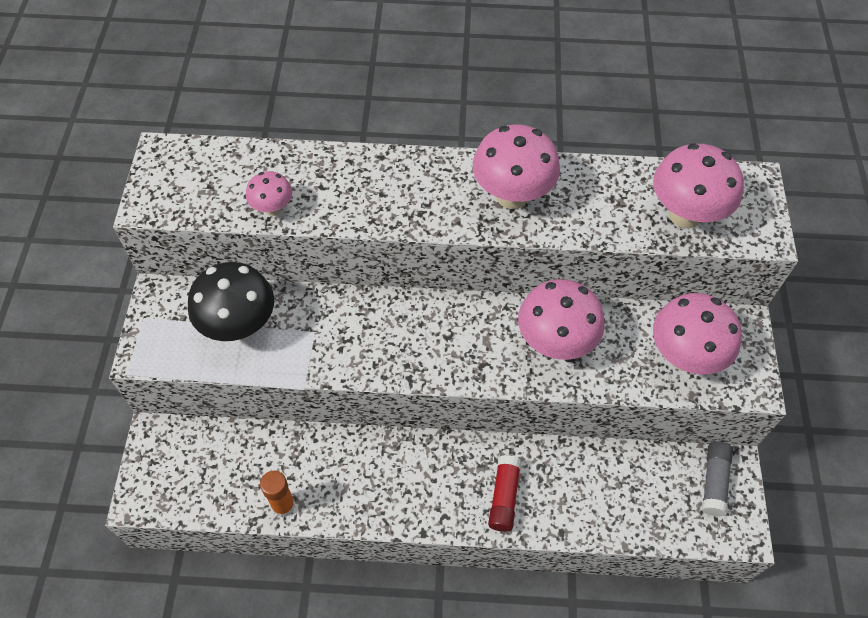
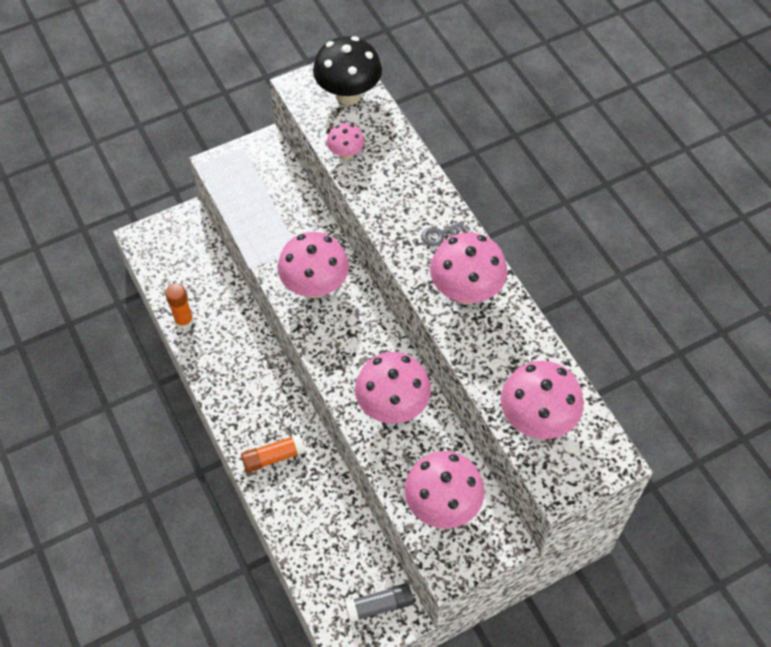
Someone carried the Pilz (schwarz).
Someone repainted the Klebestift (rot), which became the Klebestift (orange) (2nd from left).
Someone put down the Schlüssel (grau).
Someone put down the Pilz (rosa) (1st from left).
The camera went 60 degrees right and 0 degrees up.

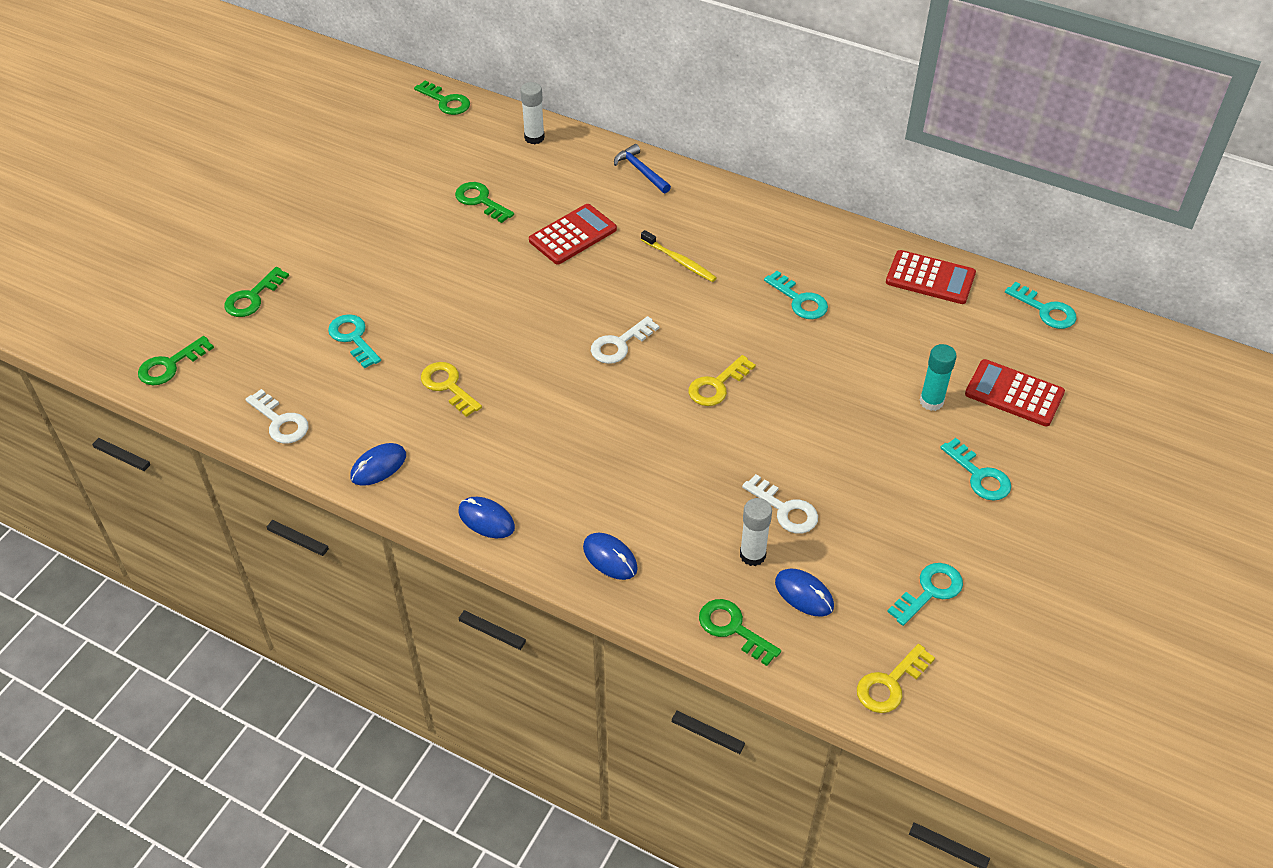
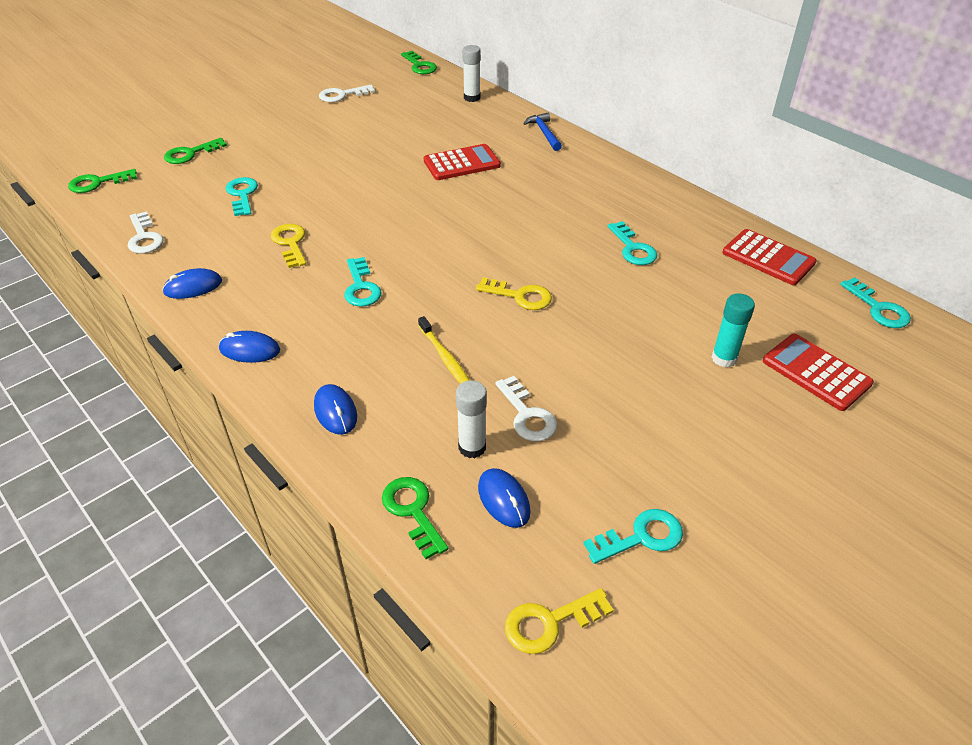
Someone took away the Schlüssel (grün) (4th from left).
Someone carried the Zahnbürste (gelb).
Someone carried the Schlüssel (weiß) (2nd from left).
Someone rotated the Schlüssel (gelb) (2nd from left) by 135 degrees counterclockwise.
Someone carried the Schlüssel (türkis) (4th from left in the first image).
Someone rotated the Computermaus (blau) (2nd from left) by 45 degrees counterclockwise.
The camera went 20 degrees right and 5 degrees down.

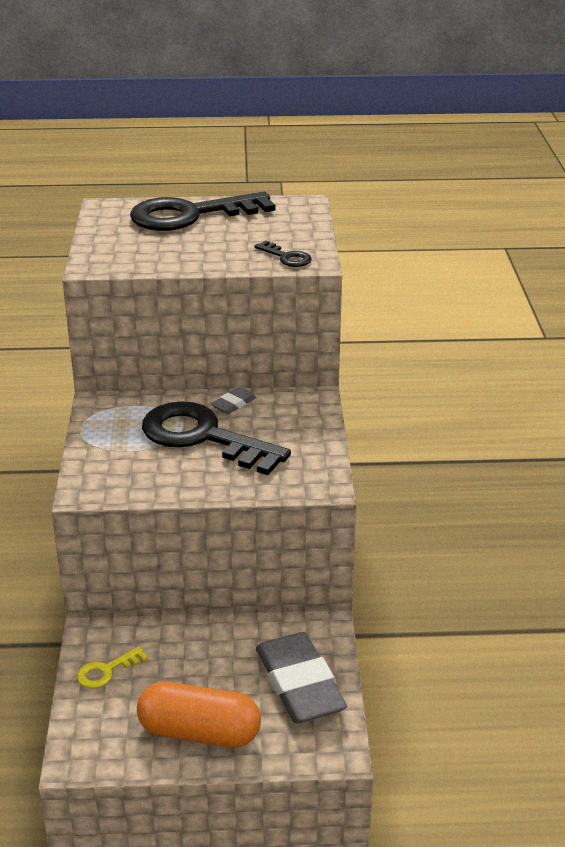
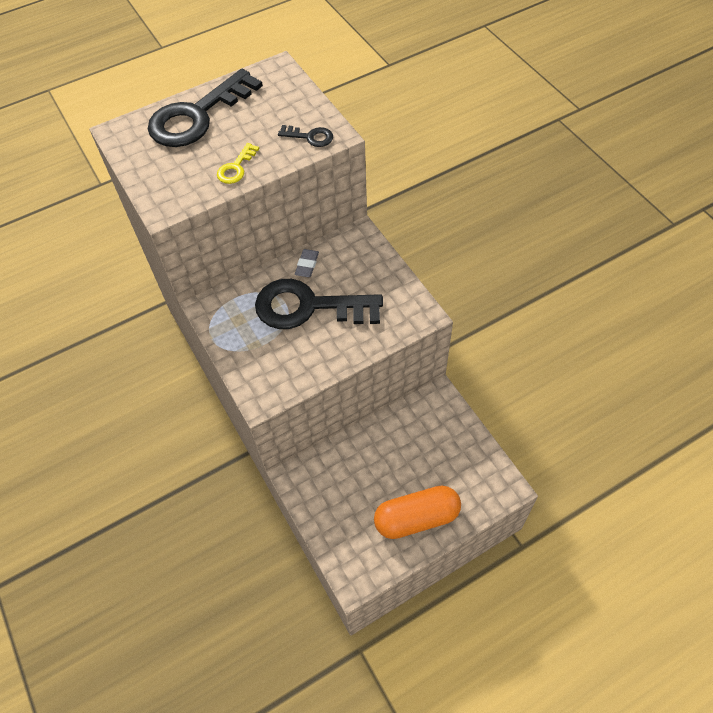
Someone took away the Radiergummi (grau) (2nd from left).
Someone carried the Schlüssel (gelb).
The camera went 25 degrees left and 25 degrees up.

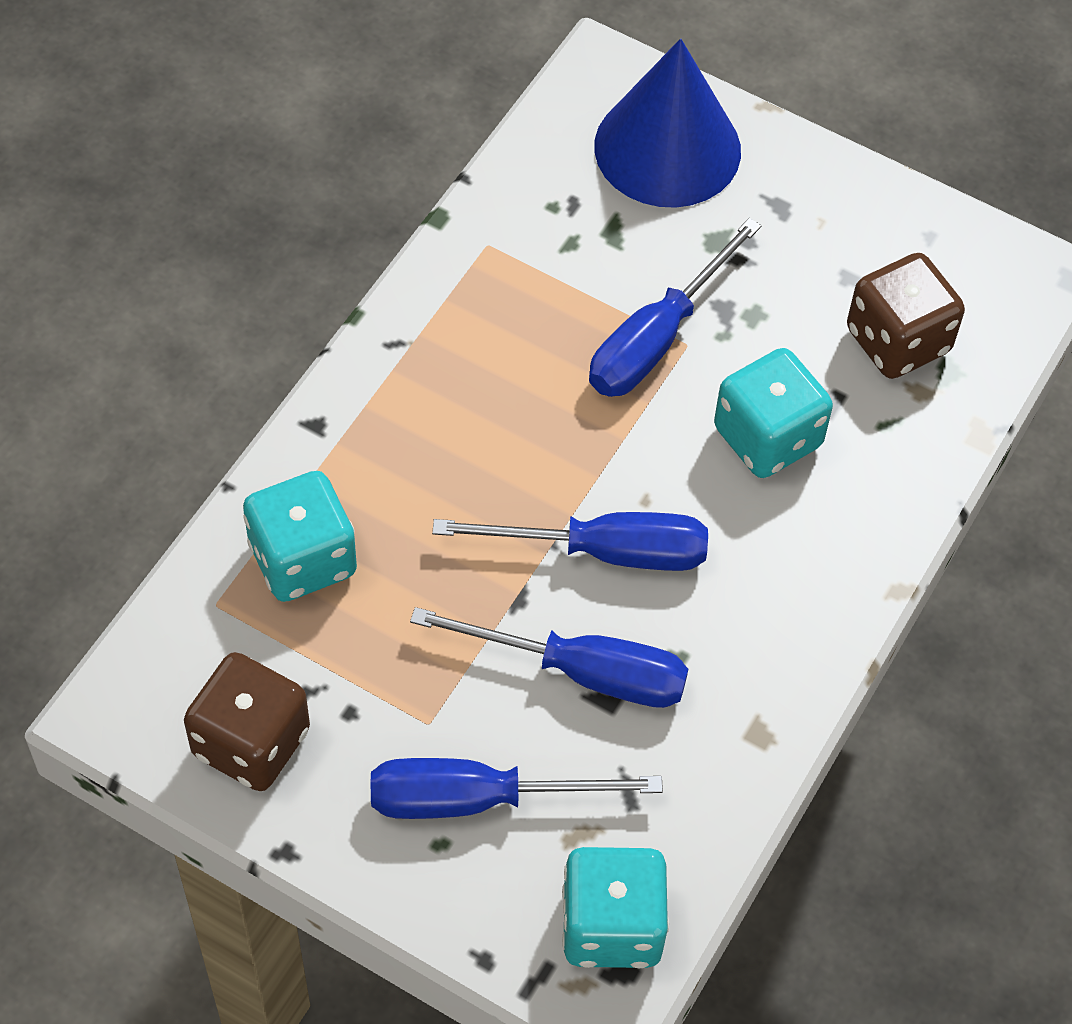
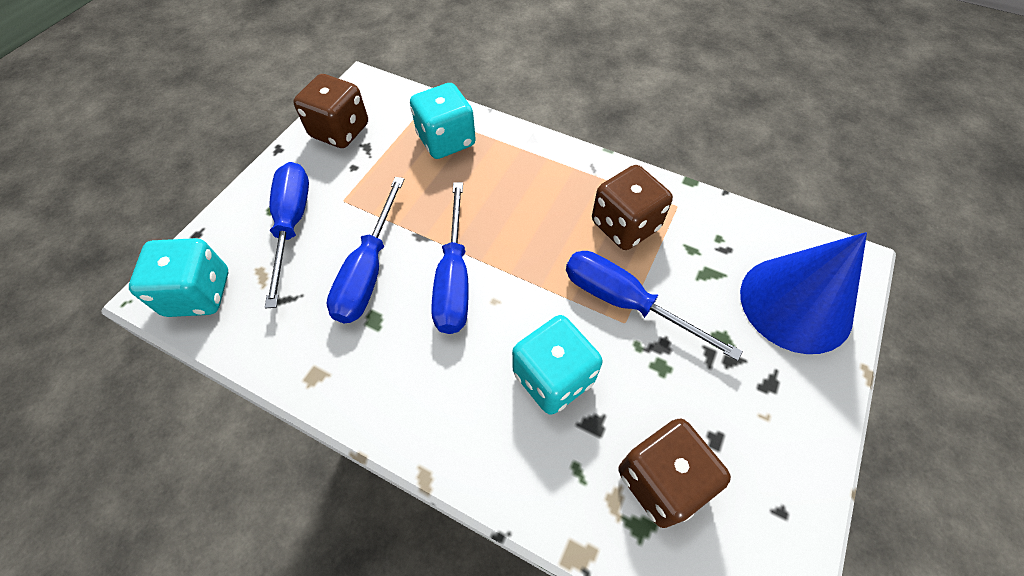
Someone put down the Spielwürfel (braun) (2nd from left).
The camera went 90 degrees right and 0 degrees up.

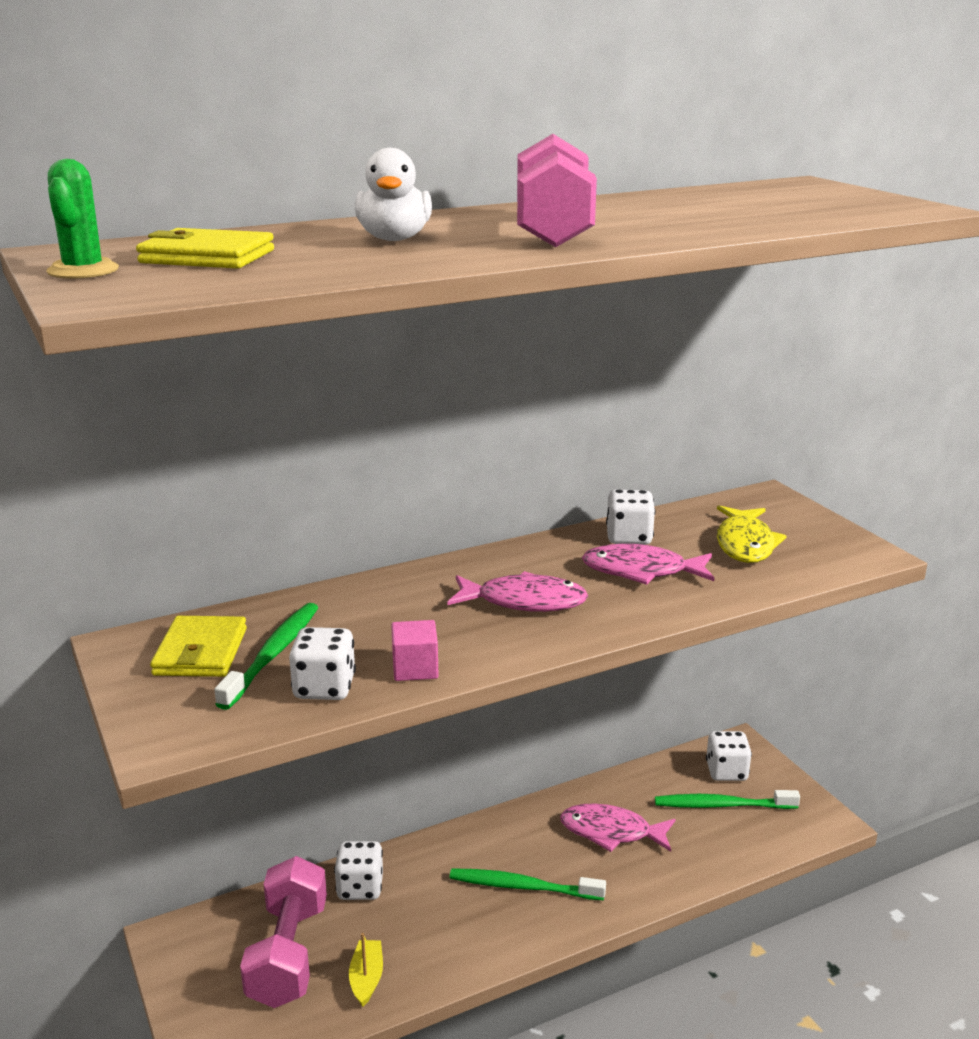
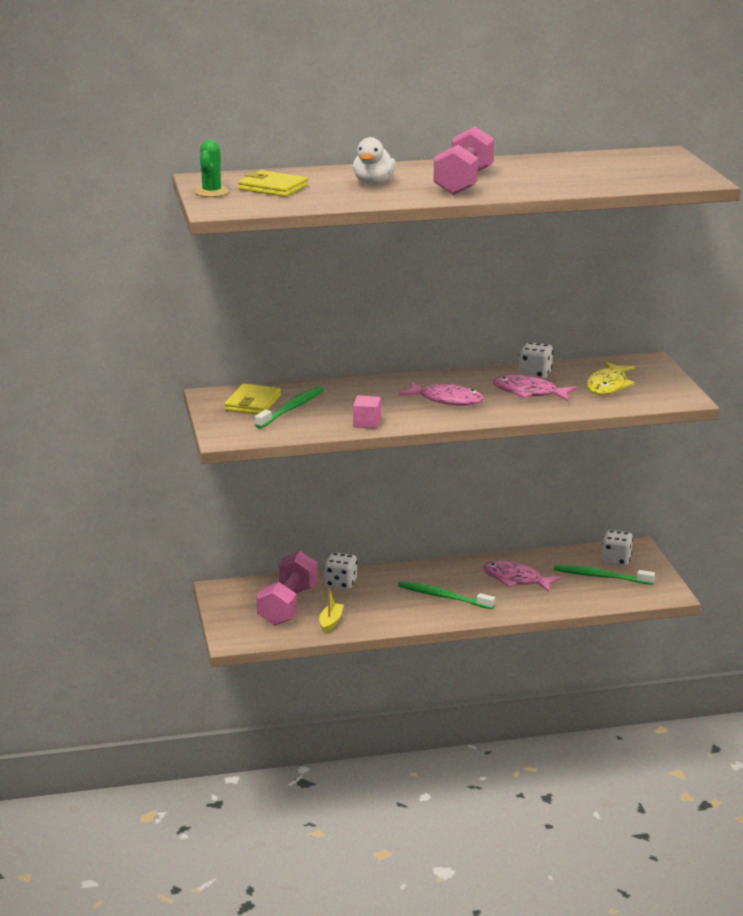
Someone took away the Spielwürfel (weiß) (1st from left).
The camera went 15 degrees right and 0 degrees up.

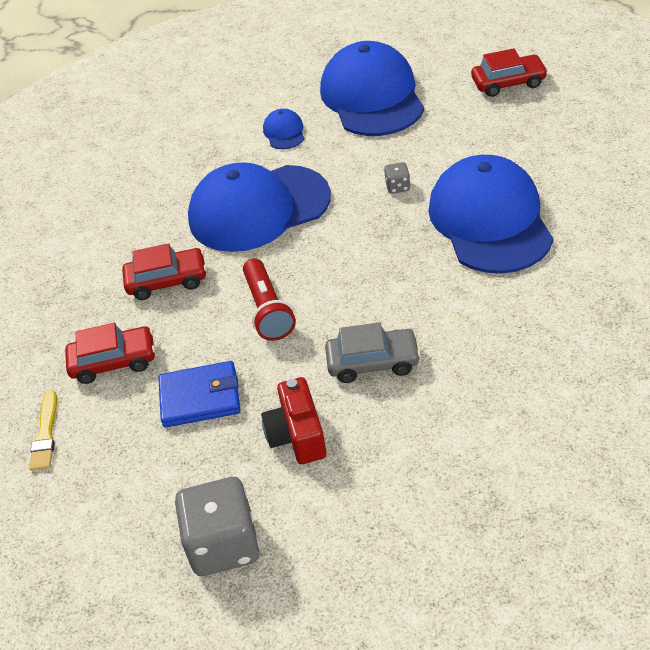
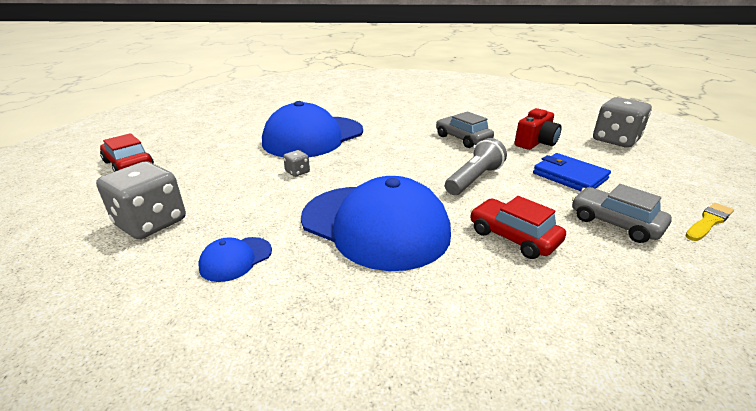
Someone swapped the Kappe (blau) (3rd from left) for the Spielwürfel (grau) (1st from left).
Someone repainted the Taschenlampe (rot), which became the Taschenlampe (grau).
Someone repainted the Auto (rot) (1st from left), which became the Auto (grau) (2nd from left).
The camera went 130 degrees left and 15 degrees down.

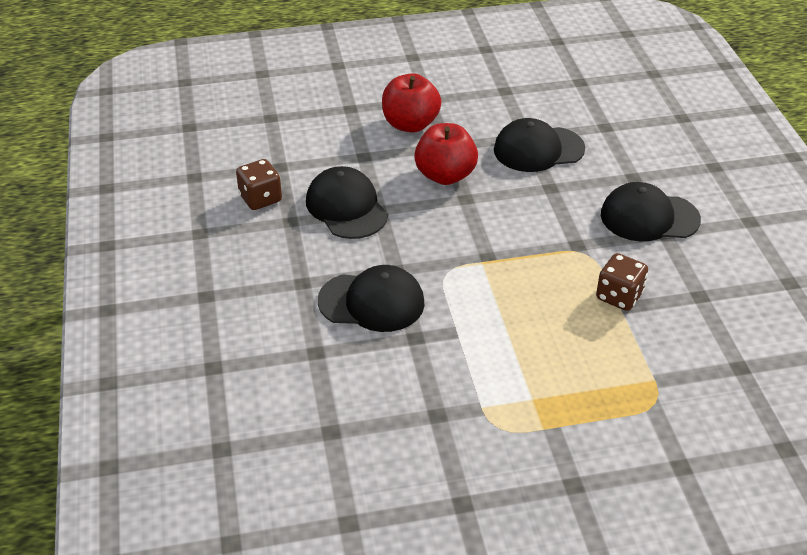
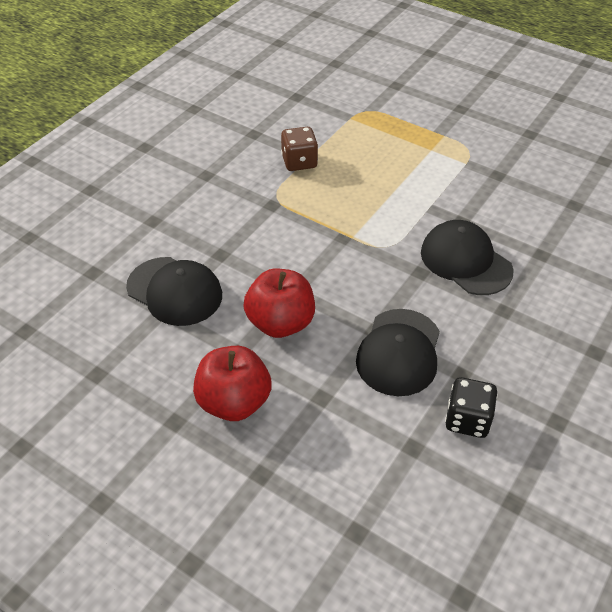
Someone repainted the Spielwürfel (braun) (1st from left), which became the Spielwürfel (schwarz).
Someone took away the Kappe (schwarz) (4th from left).
The camera went 135 degrees left and 5 degrees up.

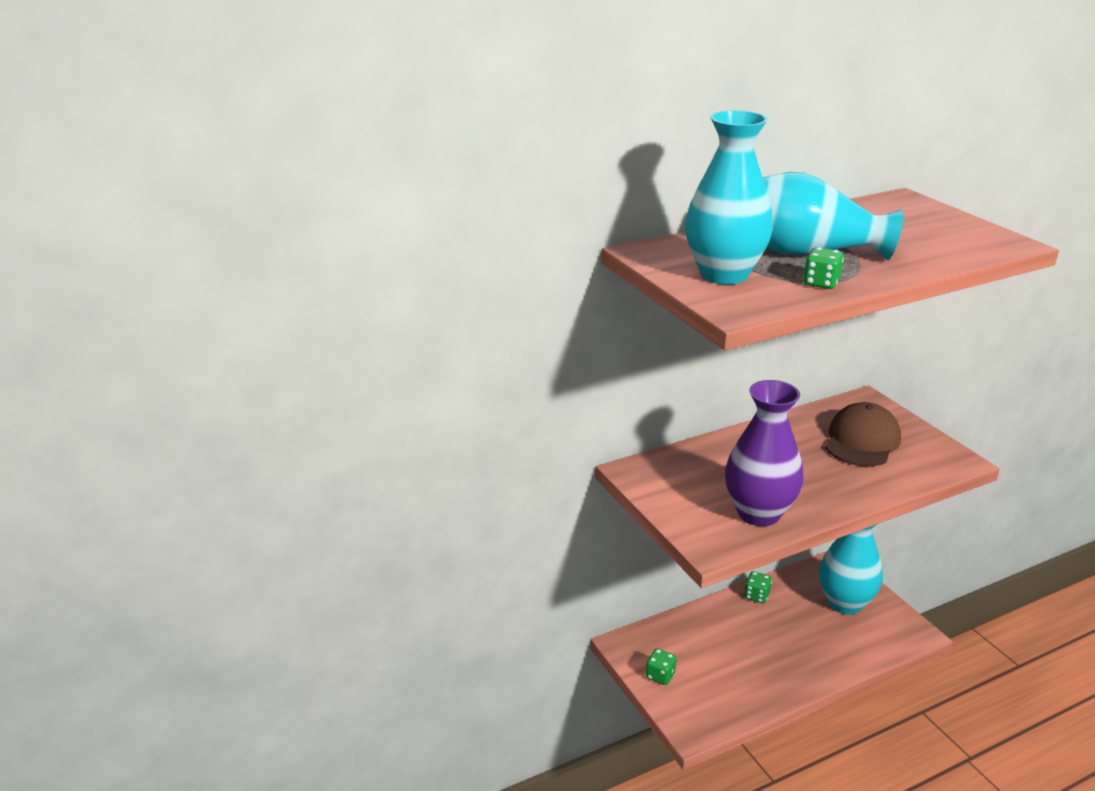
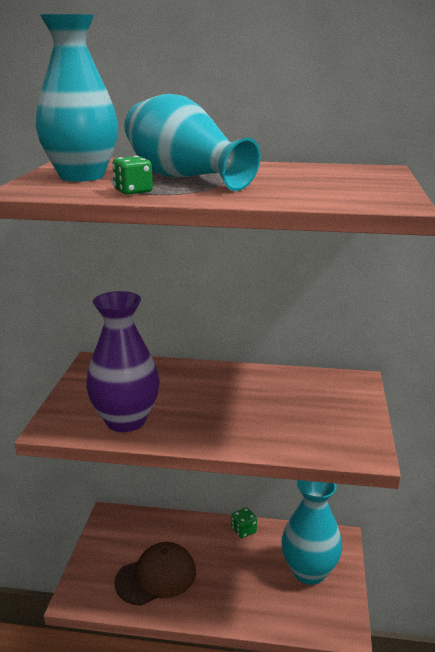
Someone carried the Kappe (braun).
Someone took away the Spielwürfel (grün) (1st from left).
The camera went 35 degrees right and 5 degrees down.

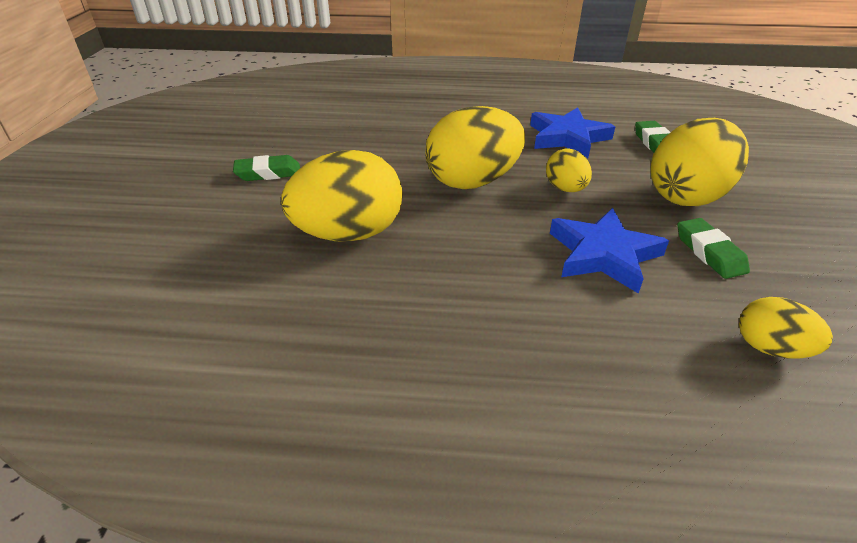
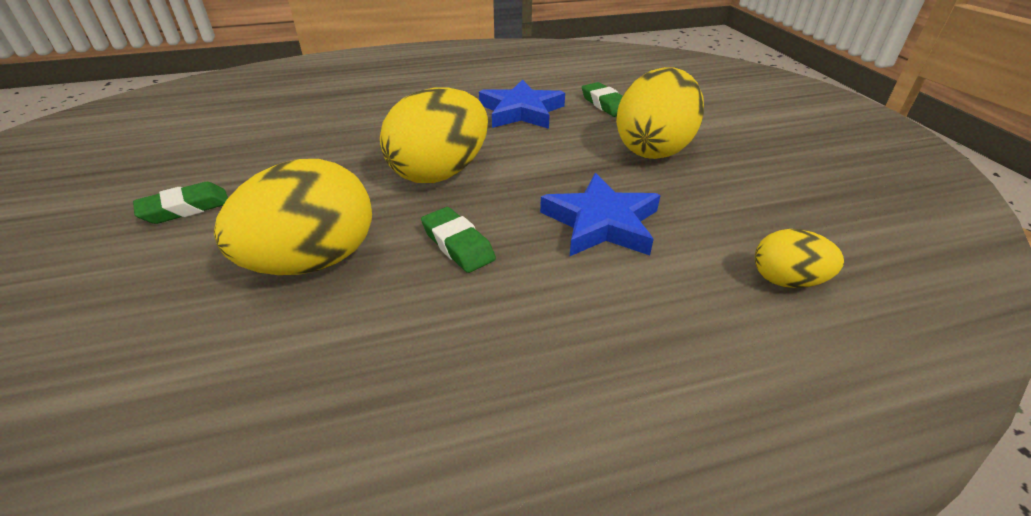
Someone took away the Ei (gelb) (3rd from left).
Someone carried the Radiergummi (grün) (3rd from left in the first image).
The camera went 20 degrees left and 0 degrees up.

